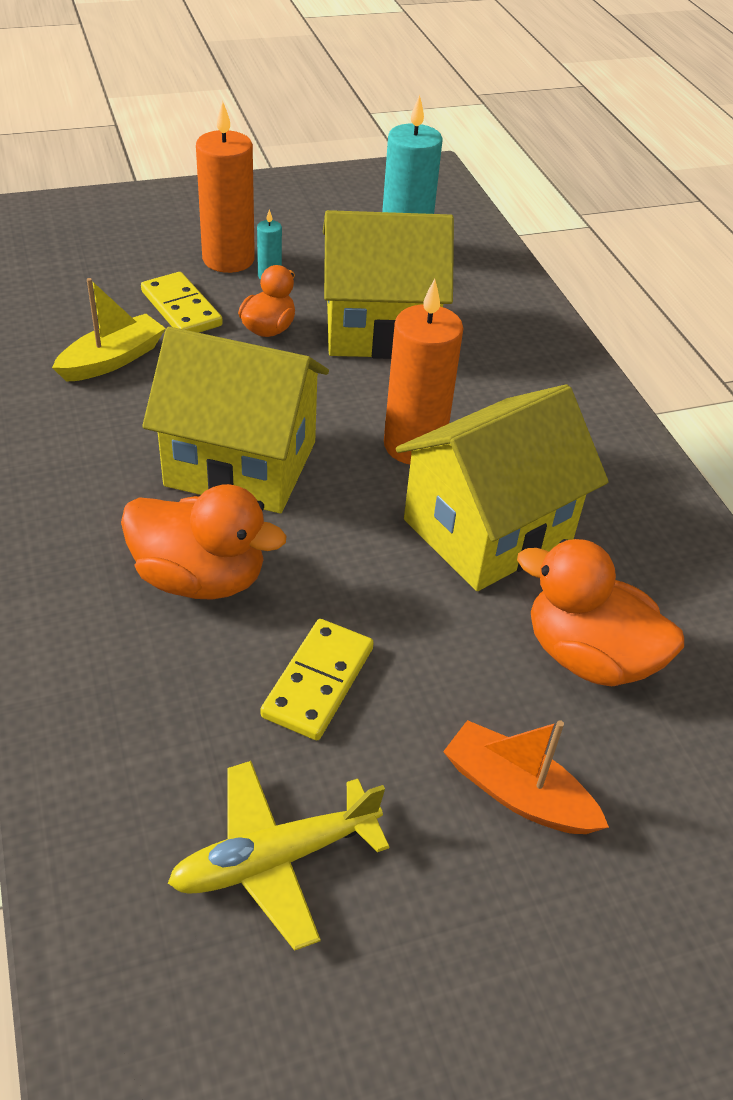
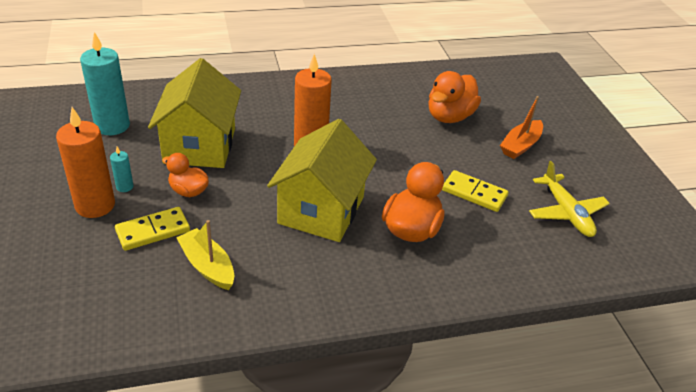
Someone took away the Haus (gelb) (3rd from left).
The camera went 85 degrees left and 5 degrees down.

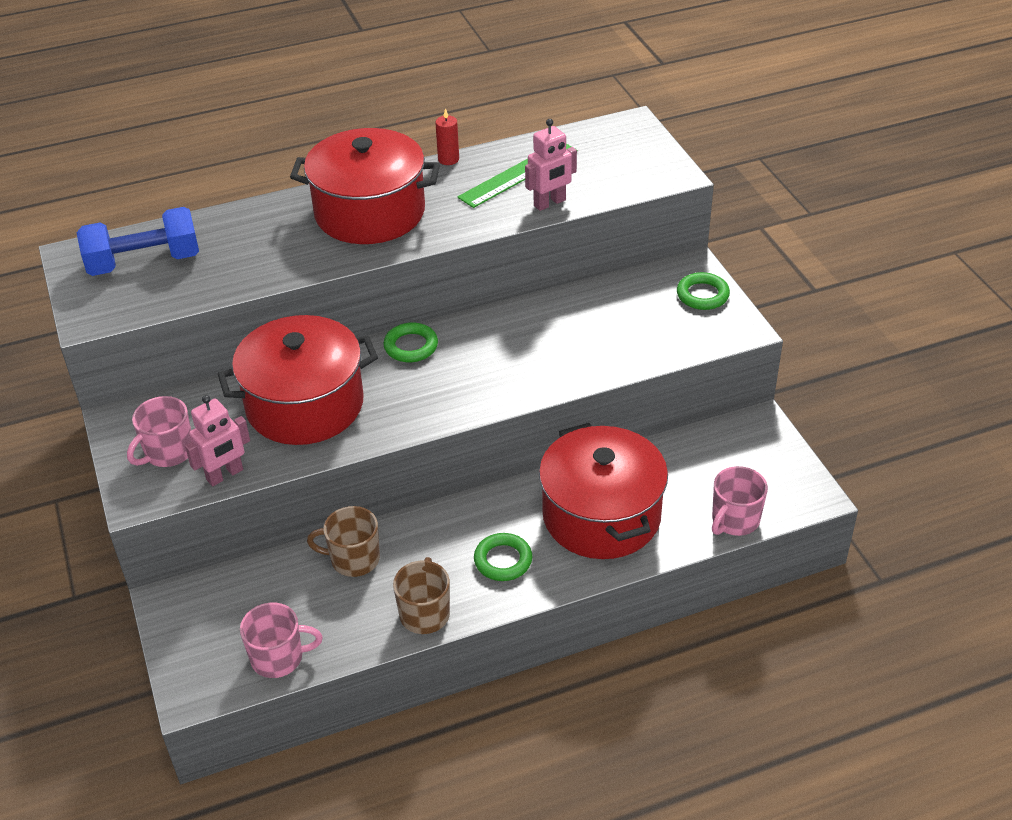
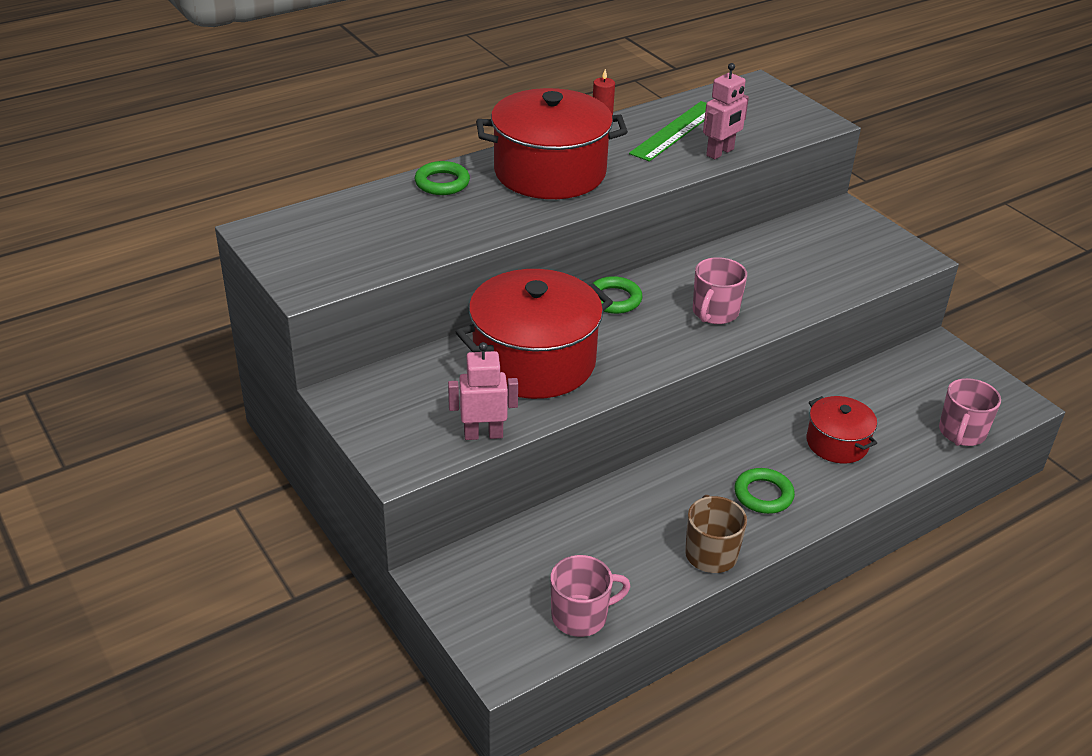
Someone took away the Hantel (blau).
Someone carried the Ring (grün) (3rd from left in the first image).
Someone rotated the Roboter (rosa) (1st from left) by 135 degrees counterclockwise.
Someone carried the Tasse (rosa) (1st from left in the first image).
Someone scaled the Kochtopf (rot) (3rd from left) by 0.53.
Someone took away the Tasse (braun) (1st from left).
The camera went 15 degrees left and 5 degrees down.

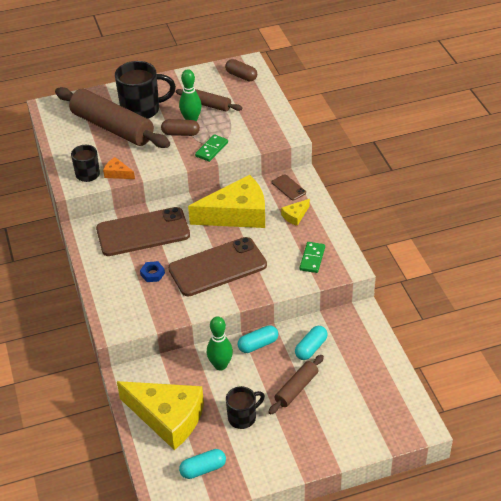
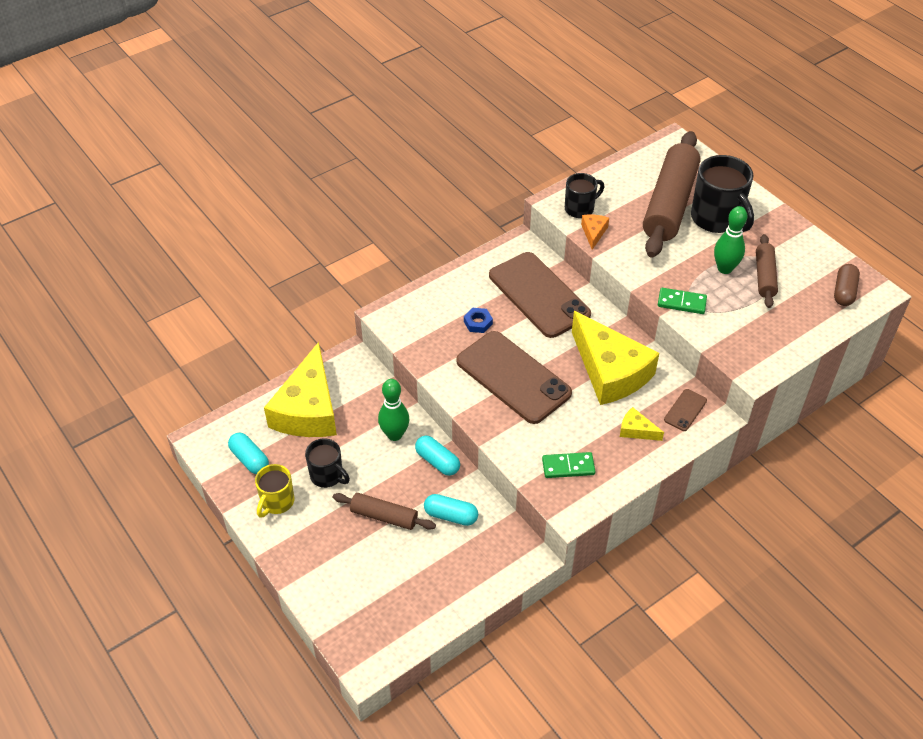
Someone took away the Kapsel (braun) (1st from left).
Someone put down the Tasse (gelb).
The camera went 70 degrees right and 5 degrees up.

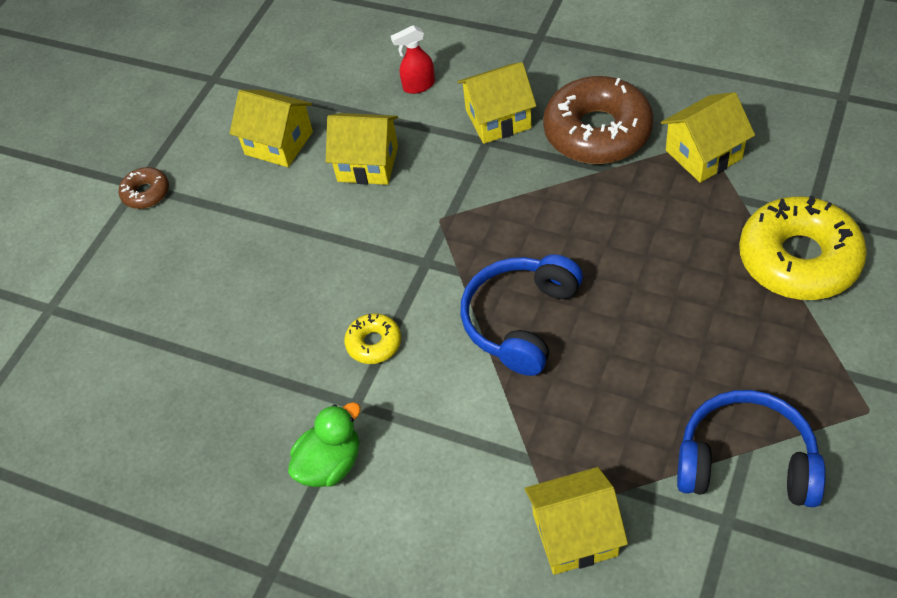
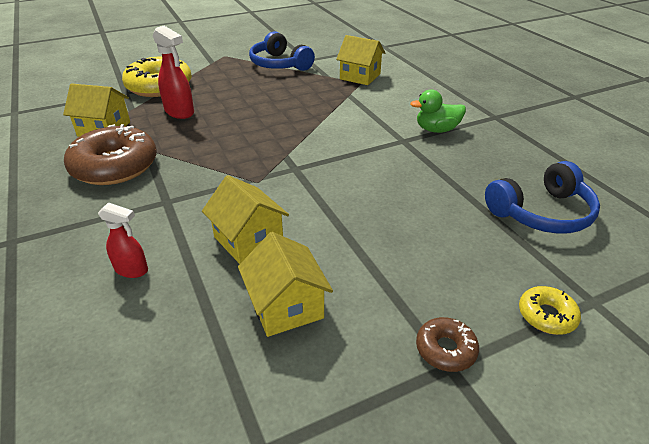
Someone took away the Haus (gelb) (3rd from left).
Someone carried the Kopfhörer (blau) (1st from left in the first image).
Someone carried the Donut (gelb) (1st from left in the first image).
Someone put down the Sprühflasche (rot) (2nd from left).
The camera went 145 degrees left and 15 degrees down.

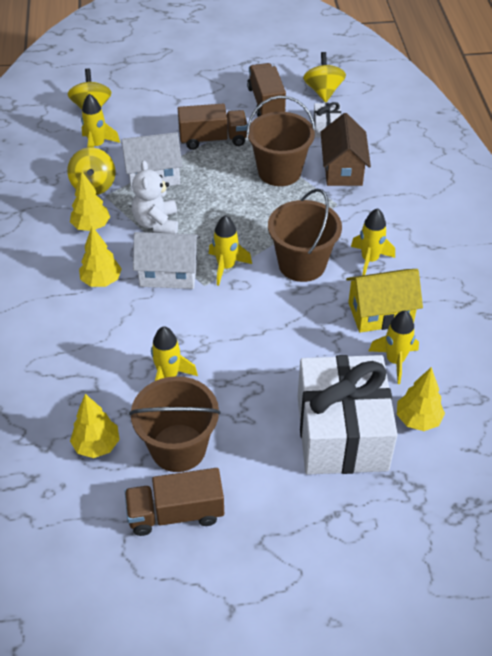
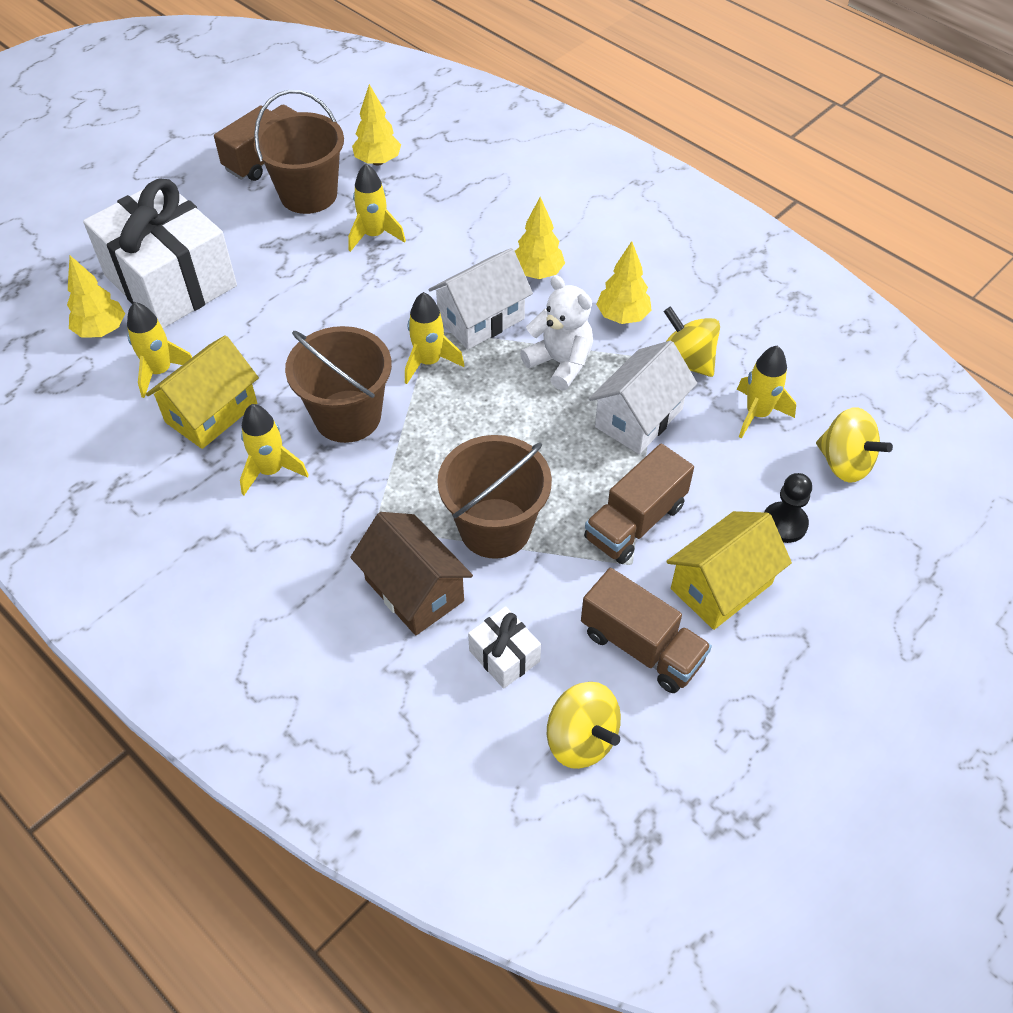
Someone put down the Bauer (schwarz).
Someone put down the Haus (gelb) (2nd from left).
The camera went 140 degrees right and 5 degrees up.

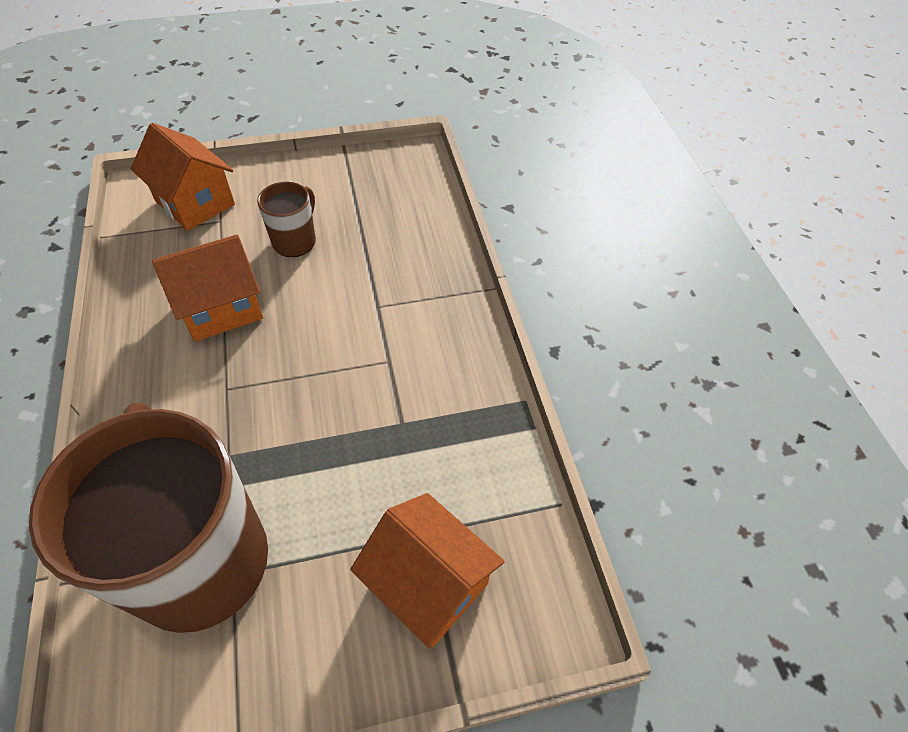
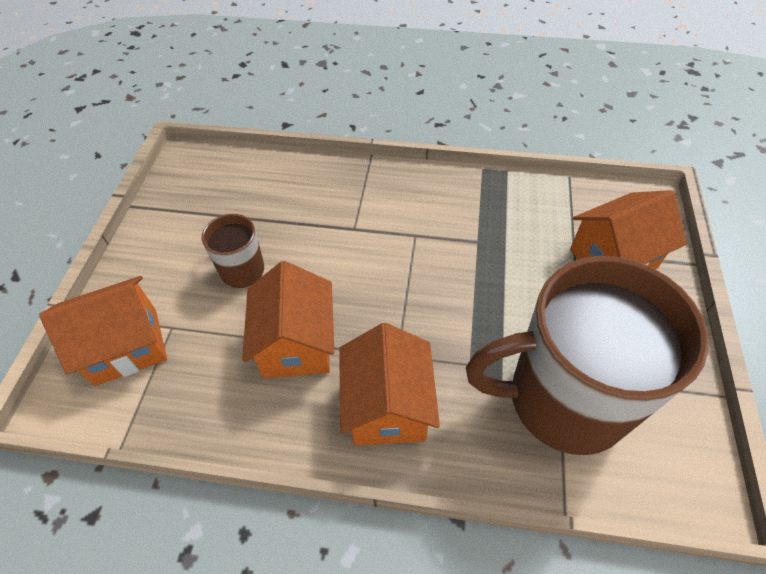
Someone put down the Haus (orange) (3rd from left).
The camera went 65 degrees left and 0 degrees up.

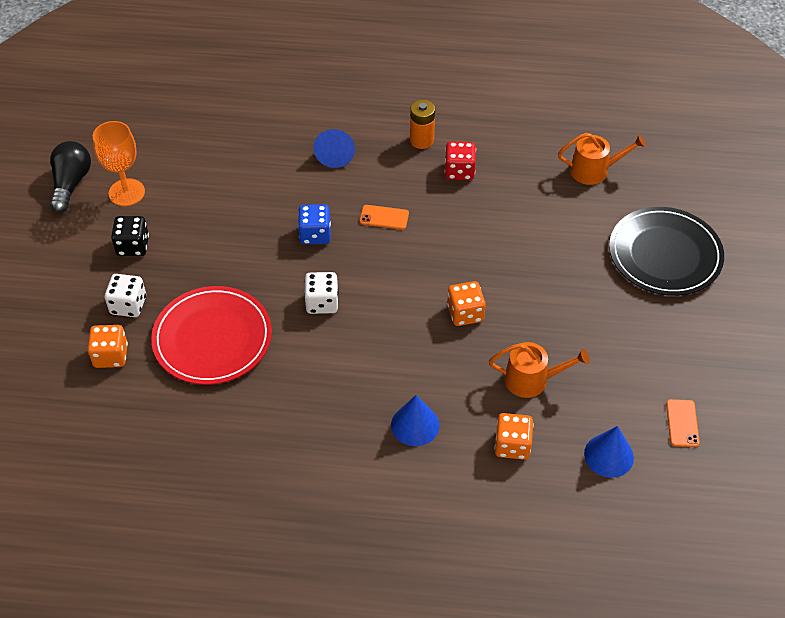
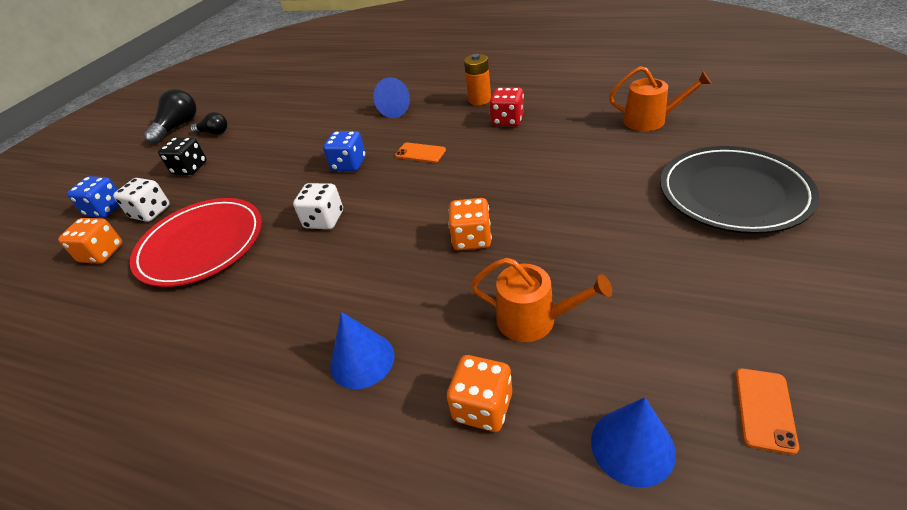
Someone swapped the Kelch (orange) for the Glühbirne (schwarz) (2nd from left).
Someone put down the Spielwürfel (blau) (1st from left).
The camera went 20 degrees right and 10 degrees down.

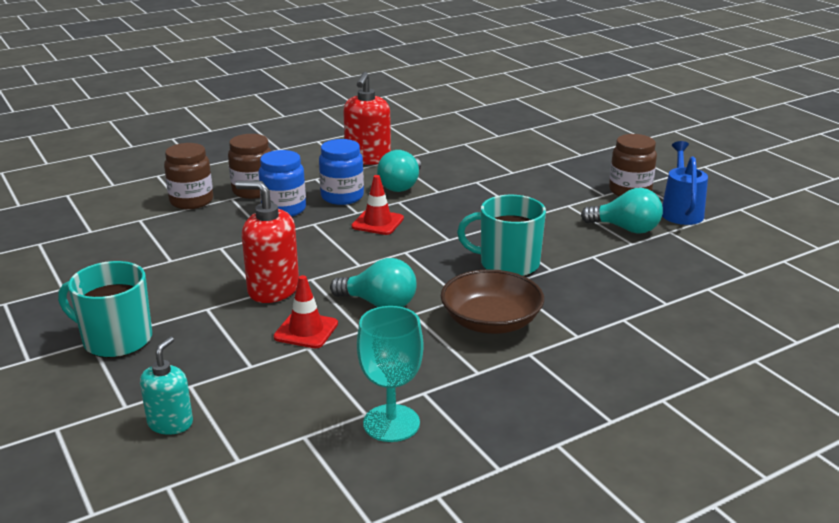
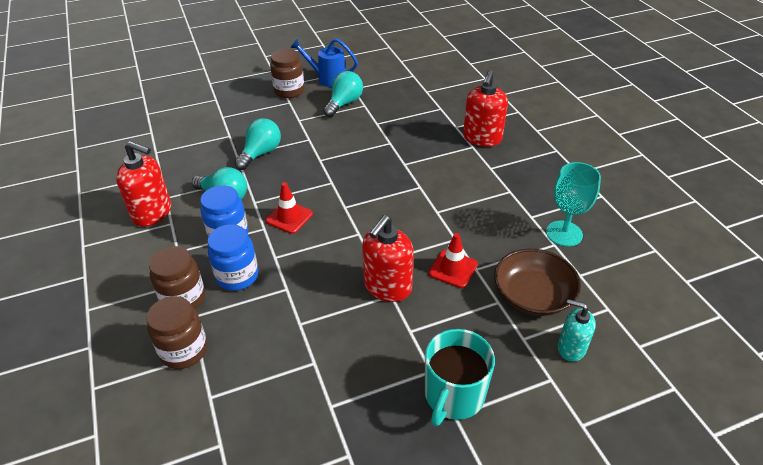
Someone took away the Tasse (türkis) (2nd from left).
Someone carried the Glühbirne (türkis) (1st from left in the first image).
Someone carried the Schüssel (braun).
Someone put down the Seifenspender (rot) (3rd from left).
The camera went 80 degrees left and 15 degrees up.

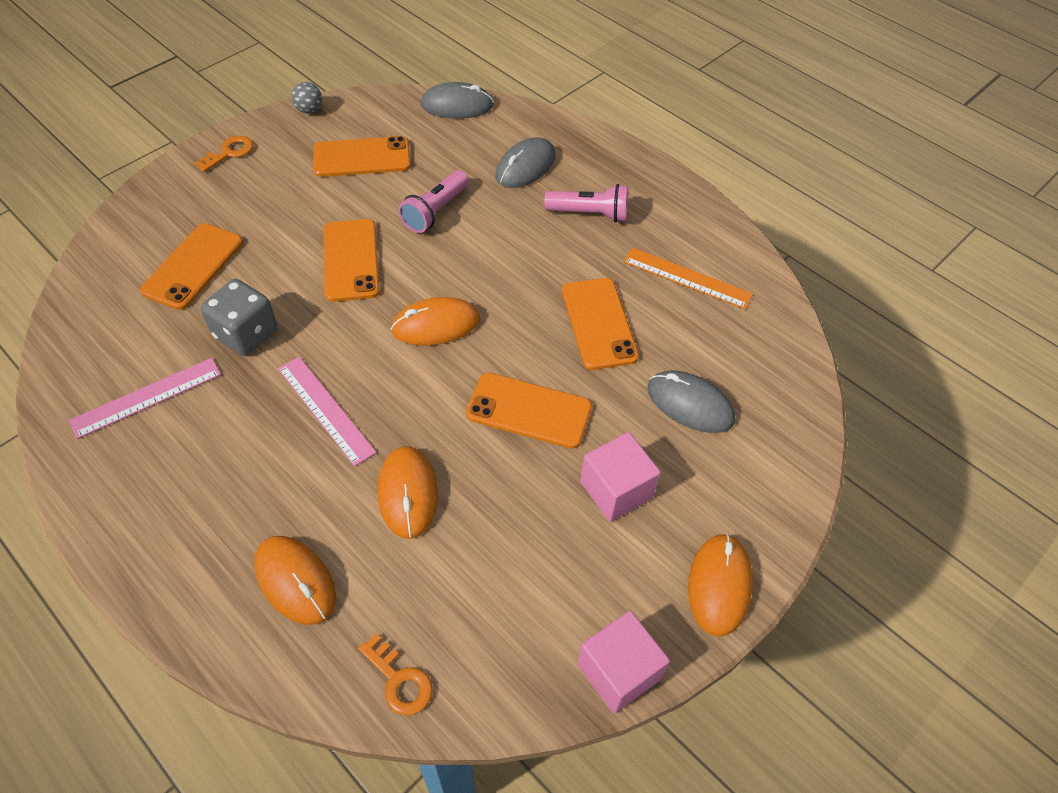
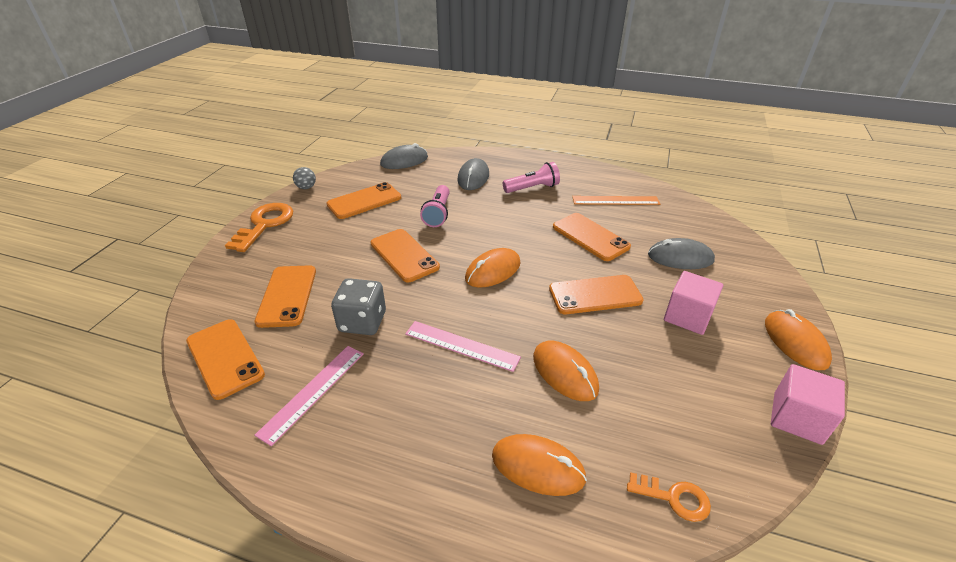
Someone scaled the Schlüssel (orange) (1st from left) by 1.75.
Someone put down the Handy (orange) (1st from left).
The camera went 25 degrees left and 15 degrees down.

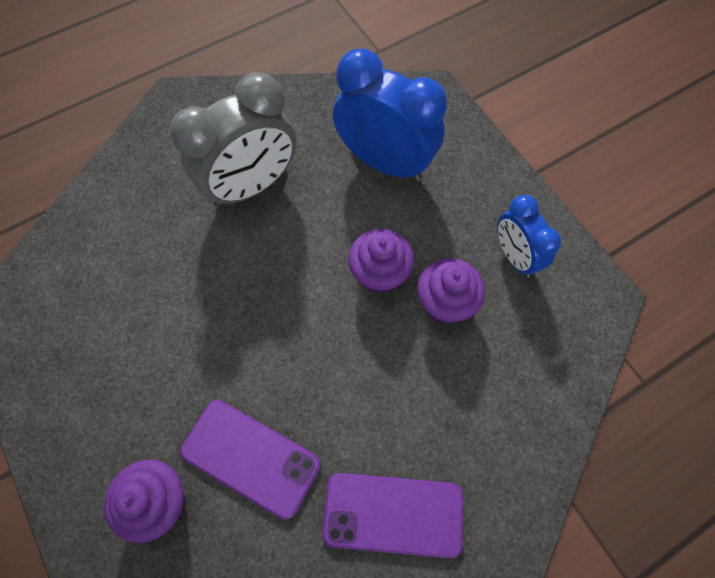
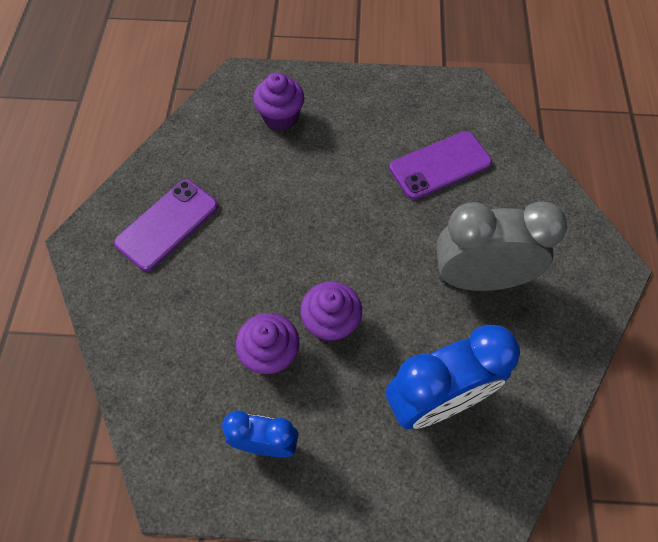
Someone rotated the Wecker (grau) by 90 degrees clockwise.
Someone carried the Handy (lila) (1st from left in the first image).
The camera went 125 degrees right and 5 degrees down.

